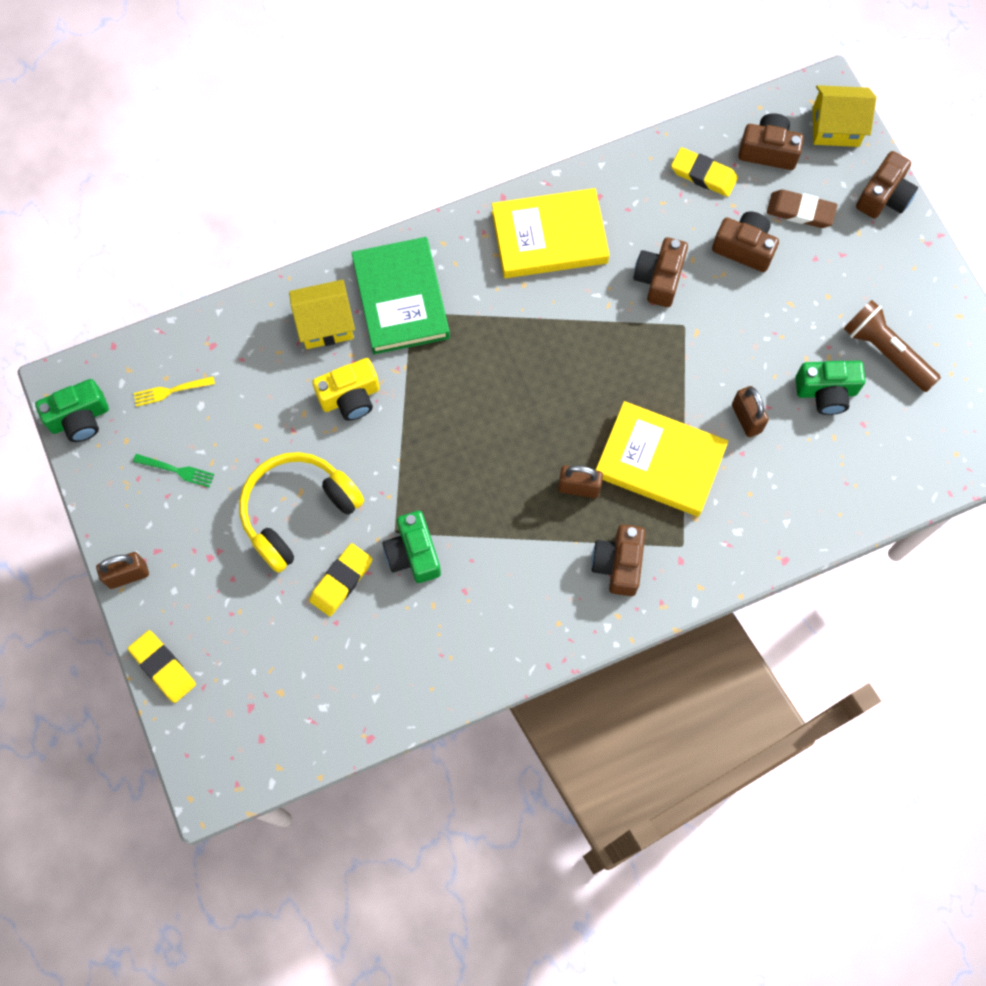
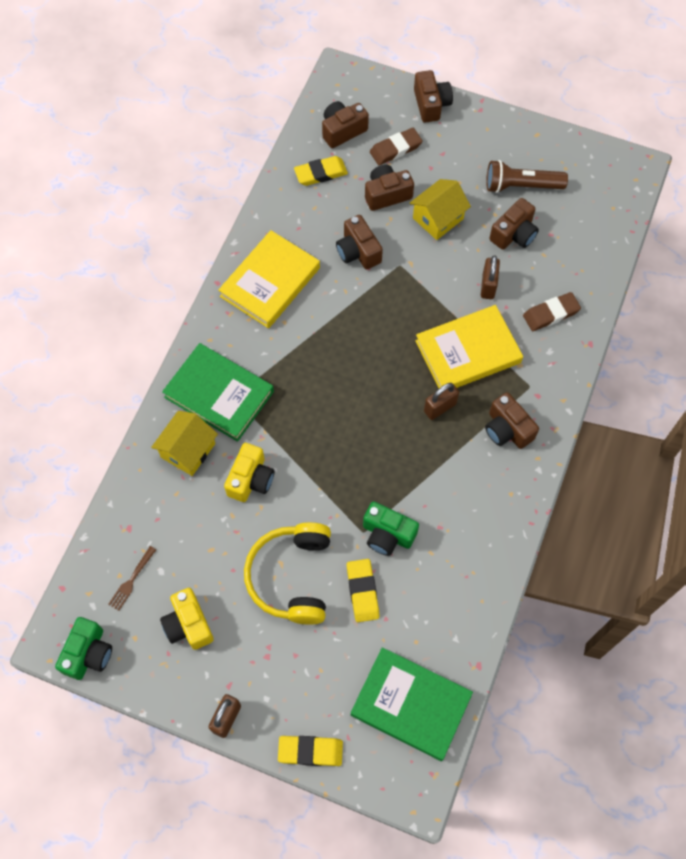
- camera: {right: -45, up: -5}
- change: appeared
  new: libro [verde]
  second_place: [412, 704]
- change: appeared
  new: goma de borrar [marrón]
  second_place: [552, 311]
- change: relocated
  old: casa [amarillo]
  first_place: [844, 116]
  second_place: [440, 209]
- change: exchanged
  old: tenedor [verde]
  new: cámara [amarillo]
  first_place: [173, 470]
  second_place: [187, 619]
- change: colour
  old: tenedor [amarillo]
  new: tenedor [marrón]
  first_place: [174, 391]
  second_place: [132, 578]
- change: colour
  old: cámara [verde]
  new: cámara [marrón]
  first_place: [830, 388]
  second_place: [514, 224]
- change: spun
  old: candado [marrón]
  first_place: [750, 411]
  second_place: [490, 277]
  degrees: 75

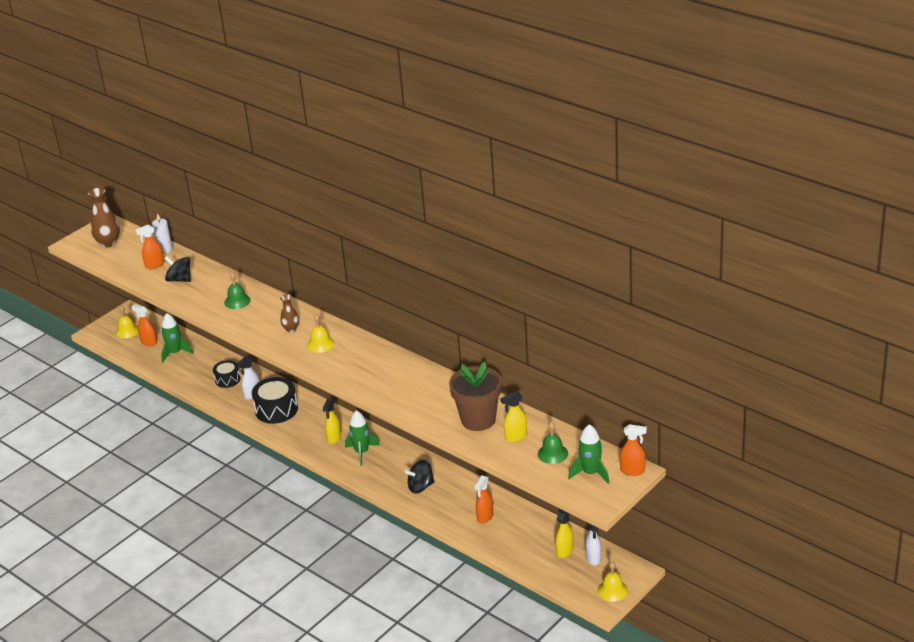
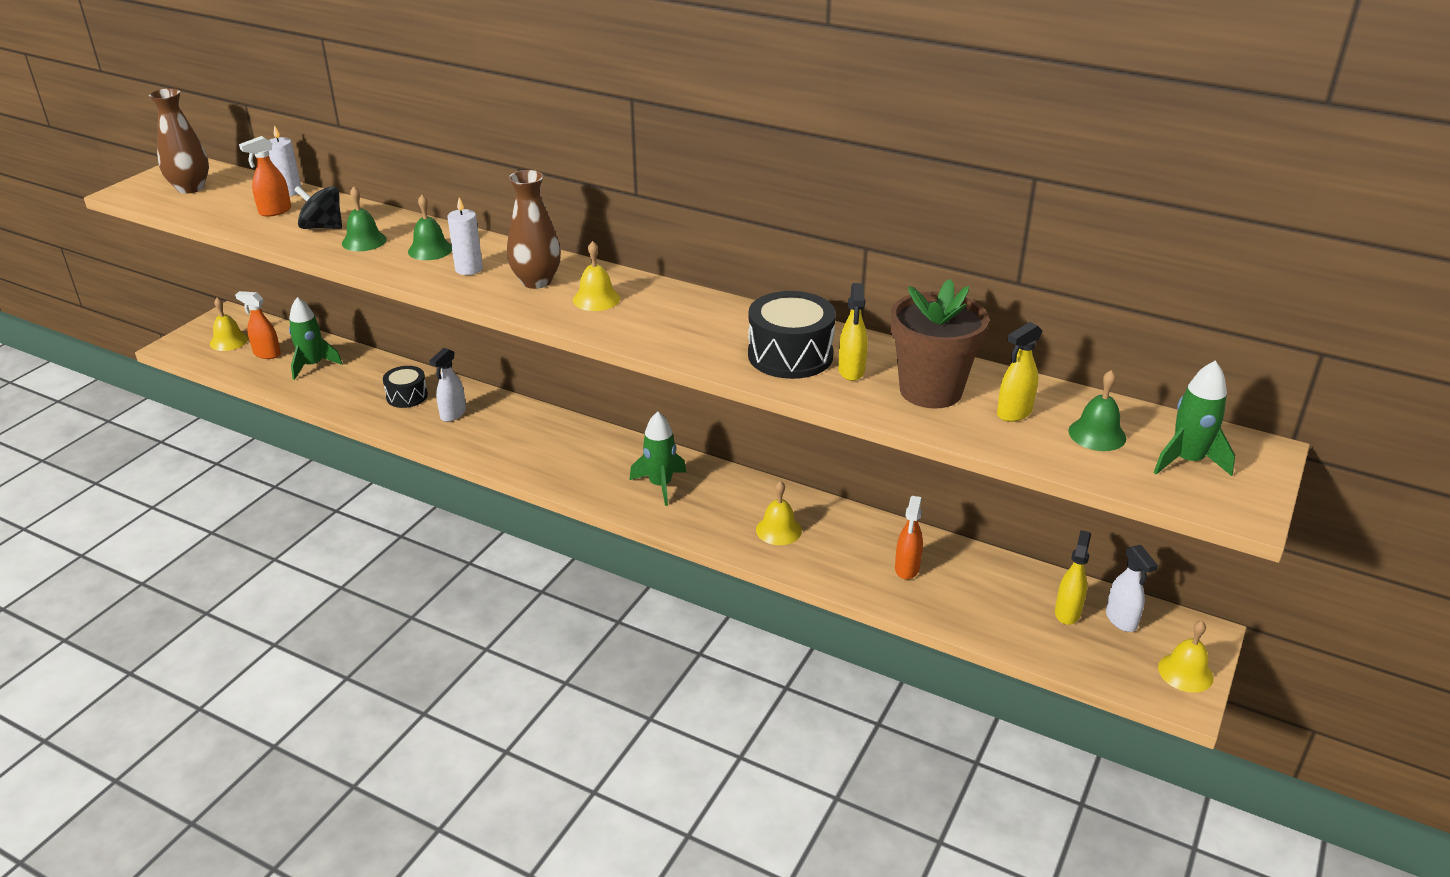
- camera: {right: -15, up: 0}
- change: missing
  old: pulverizador [naranja]
  first_place: [633, 450]
- change: appeared
  new: campana [verde]
  second_place: [364, 218]
- change: appeared
  new: vela [blanco]
  second_place: [465, 236]
- change: relocated
  old: tambor [negro]
  first_place: [275, 400]
  second_place: [792, 335]
- change: relocated
  old: pulverizador [amarillo]
  first_place: [332, 421]
  second_place: [853, 332]
- change: exchanged
  old: peonza [negro]
  new: campana [amarillo]
  first_place: [419, 477]
  second_place: [779, 513]
- change: size
  old: florero [marrón]
  first_place: [289, 313]
  second_place: [534, 229]
  factor: 1.68

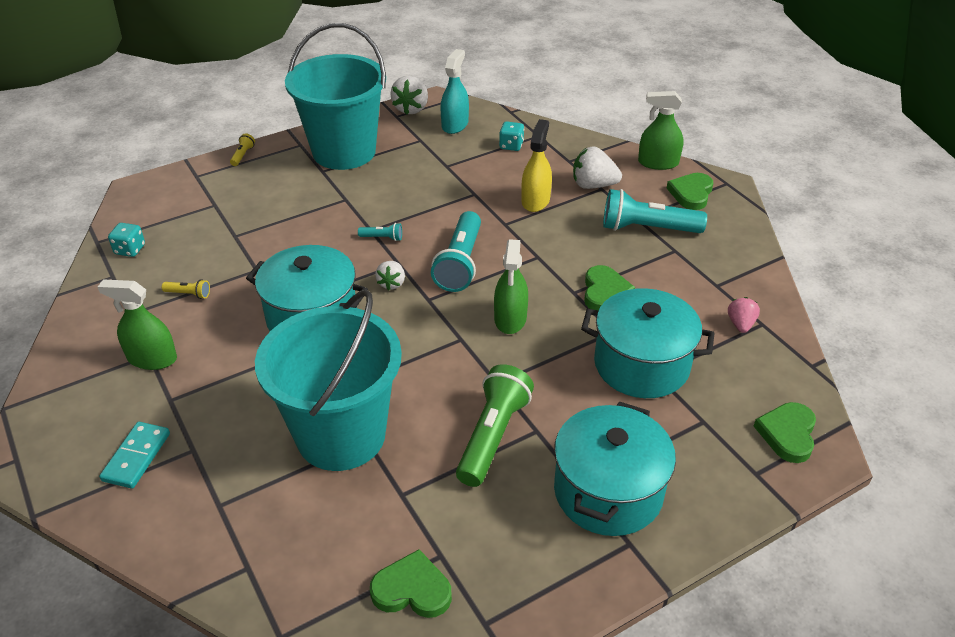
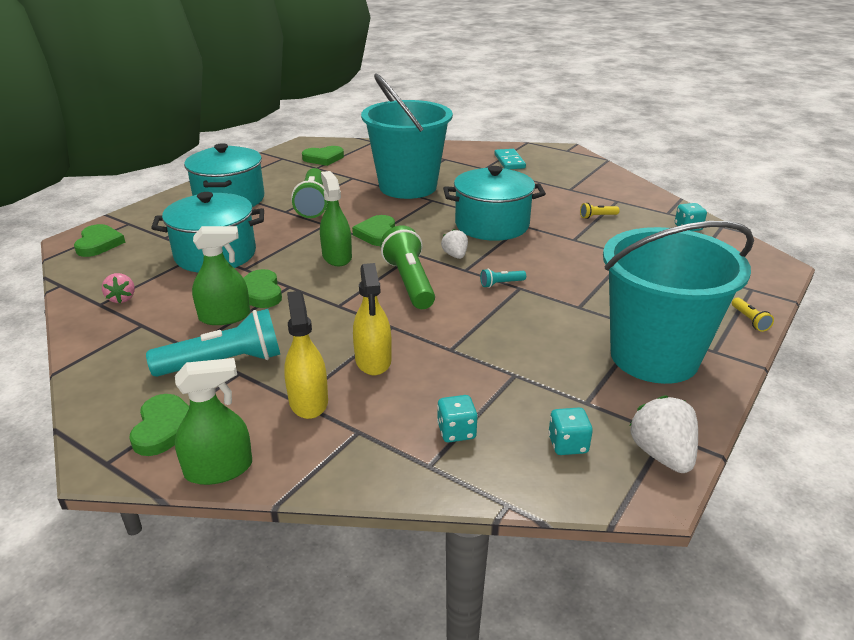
- camera: {right: 155, up: -10}
- change: appeared
  new: corazón [verde]
  second_place: [373, 230]
- change: relocated
  old: pulverizador [verde]
  first_place: [137, 324]
  second_place: [221, 275]
- change: exchanged
  old: pulverizador [turquesa]
  new: dado [turquesa]
  first_place: [454, 91]
  second_place: [570, 431]
- change: exchanged
  old: fresa [blanco]
  new: pulverizador [amarillo]
  first_place: [597, 168]
  second_place: [306, 355]
- change: colour
  old: lámpara de mano [turquesa]
  new: lámpara de mano [verde]
  first_place: [456, 251]
  second_place: [407, 267]

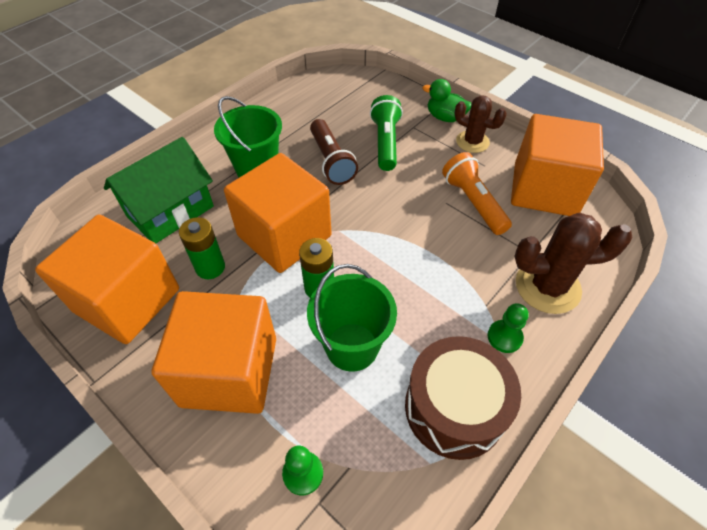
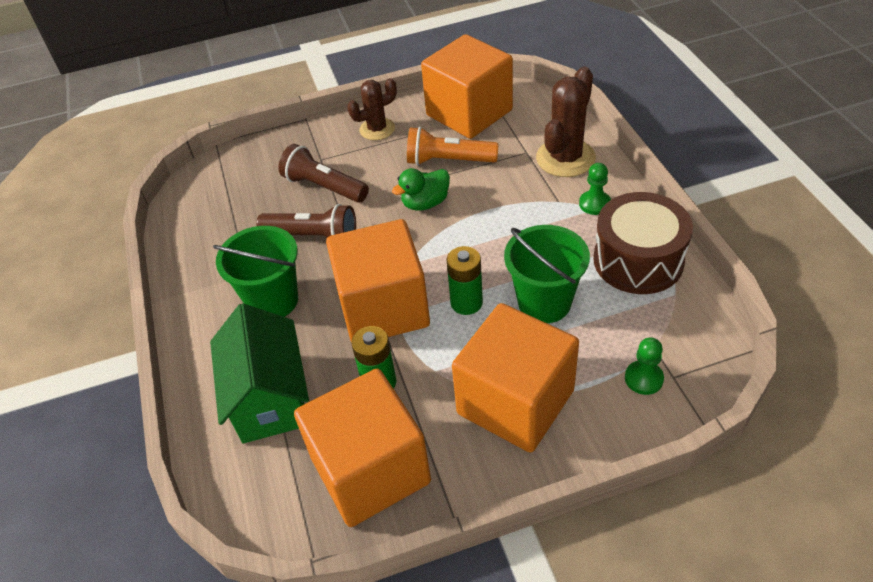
- camera: {right: -55, up: -5}
- change: relocated
  old: pato [verde]
  first_place: [446, 100]
  second_place: [421, 189]
- change: colour
  old: lámpara de mano [verde]
  new: lámpara de mano [marrón]
  first_place: [386, 133]
  second_place: [323, 173]

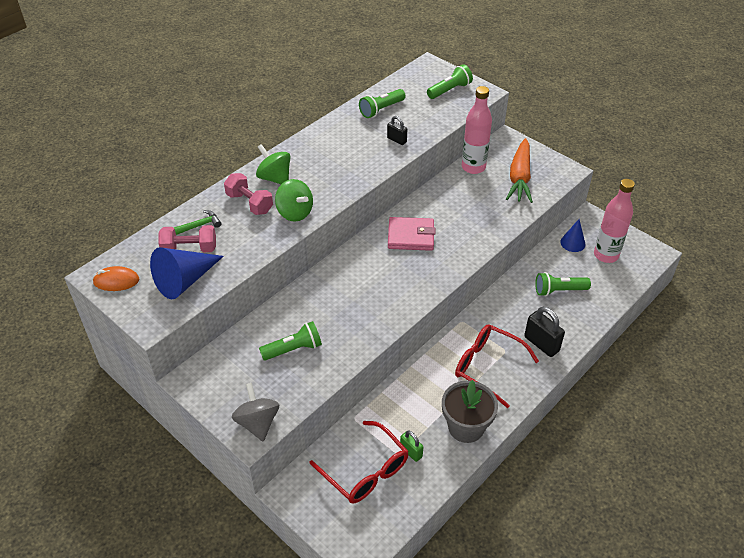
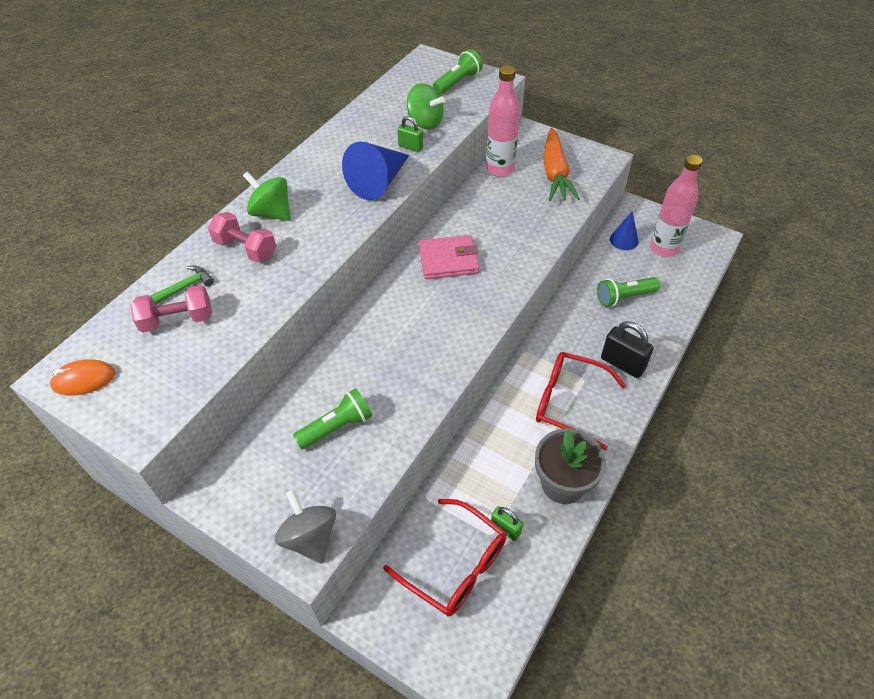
- camera: {right: -10, up: 5}
- change: missing
  old: lámpara de mano [verde]
  first_place: [382, 103]
- change: relocated
  old: cono [azul]
  first_place: [187, 273]
  second_place: [375, 170]
- change: relocated
  old: peonza [verde]
  first_place: [294, 200]
  second_place: [426, 106]
- change: colour
  old: candado [negro]
  new: candado [verde]
  first_place: [397, 130]
  second_place: [410, 134]

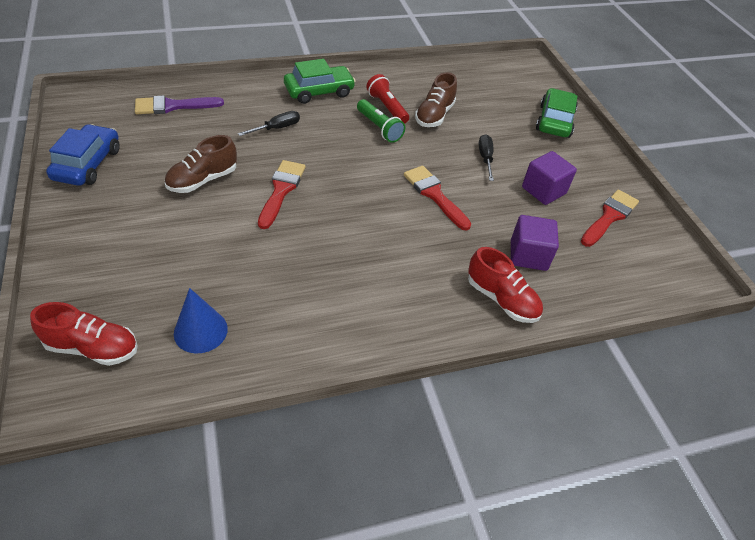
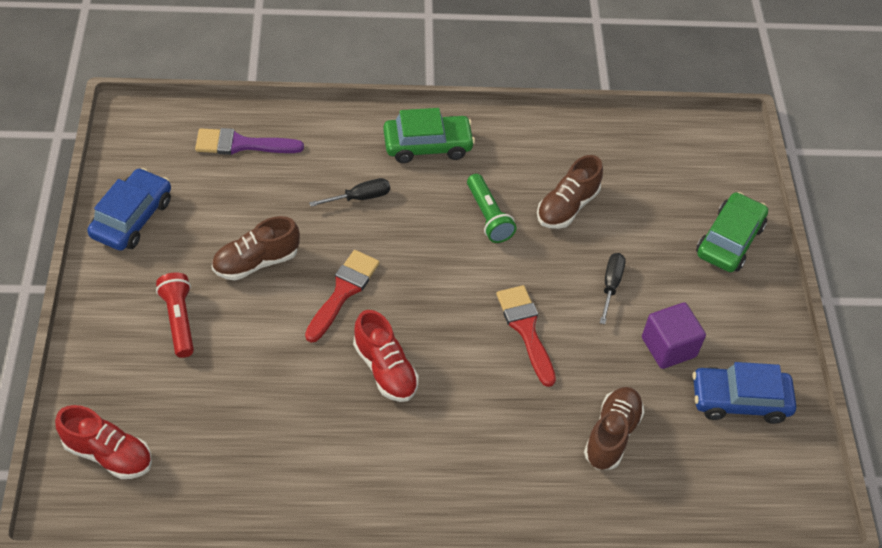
- camera: {right: 15, up: 5}
- change: missing
  old: cono [azul]
  first_place: [201, 321]
- change: relocated
  old: lámpara de mano [rojo]
  first_place: [387, 99]
  second_place: [175, 315]
- change: relocated
  old: zapato [rojo]
  first_place: [505, 285]
  second_place: [386, 356]
- change: exchanged
  old: cubo [morado]
  new: zapato [marrón]
  first_place: [535, 243]
  second_place: [614, 428]
- change: exchanged
  old: pincel [rojo]
  new: coche [azul]
  first_place: [610, 218]
  second_place: [744, 393]

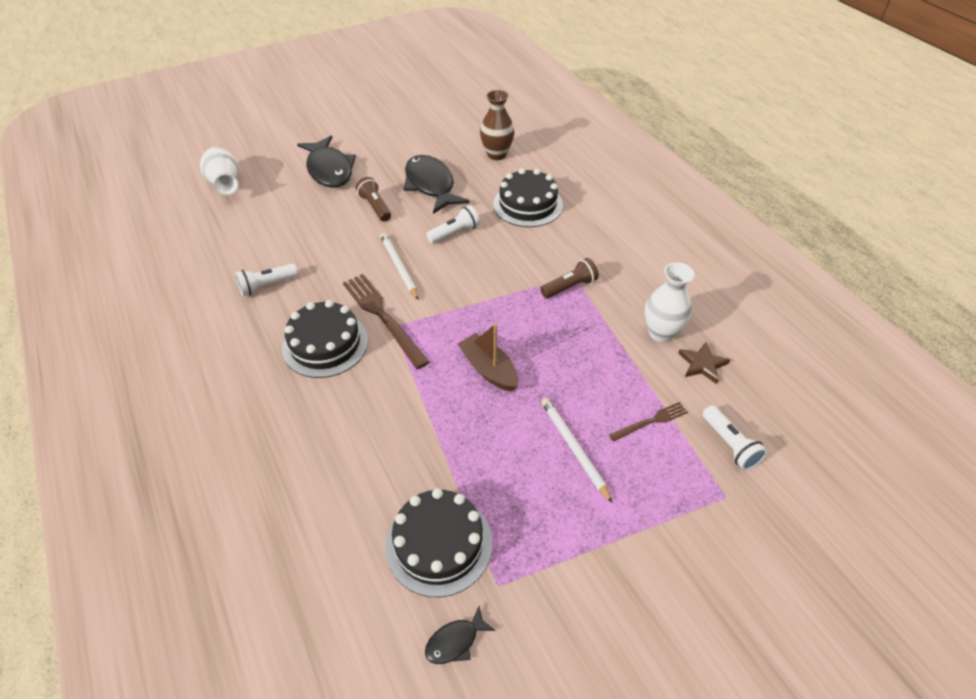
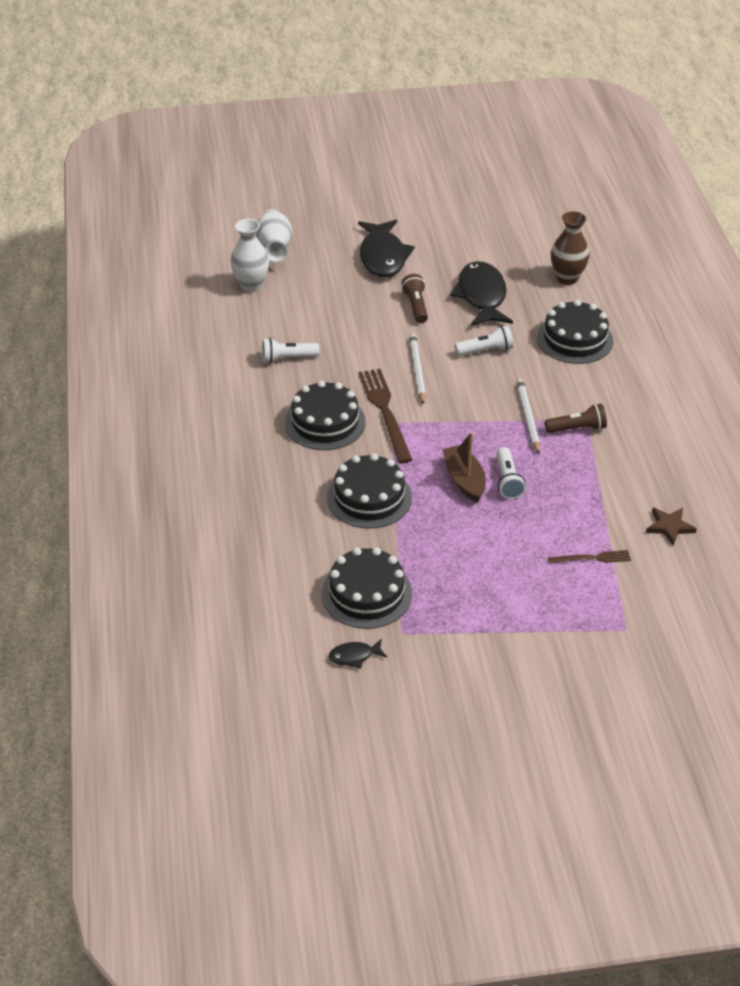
- camera: {right: 20, up: -5}
- change: appeared
  new: tarta [negro]
  second_place: [369, 491]
- change: relocated
  old: lápiz [blanco]
  first_place: [577, 450]
  second_place: [528, 416]
- change: relocated
  old: florero [blanco]
  first_place: [670, 302]
  second_place: [249, 255]
- change: relocated
  old: lámpara de mano [blanco]
  first_place: [735, 437]
  second_place: [511, 473]

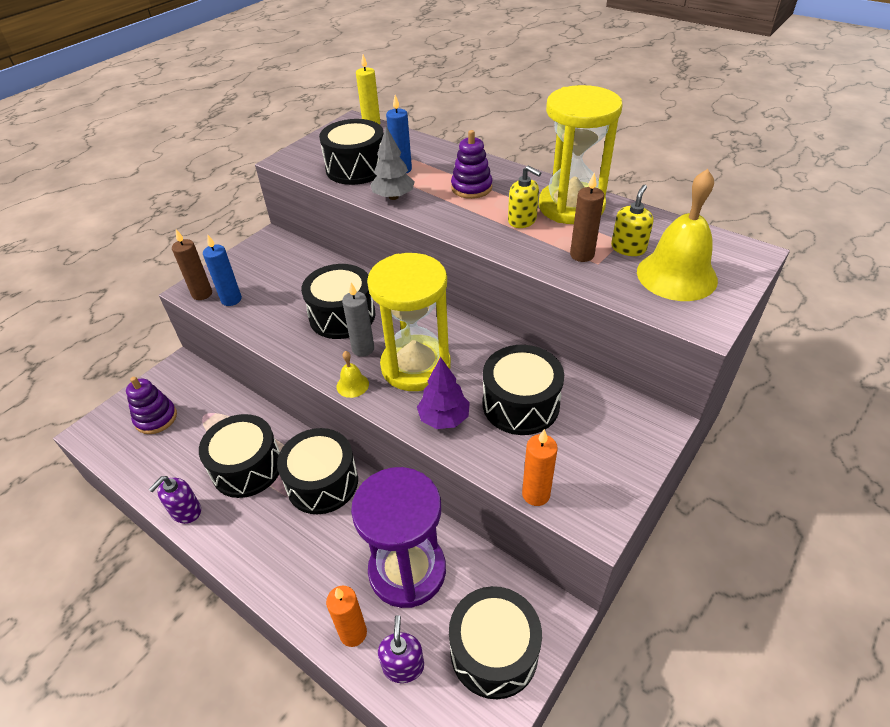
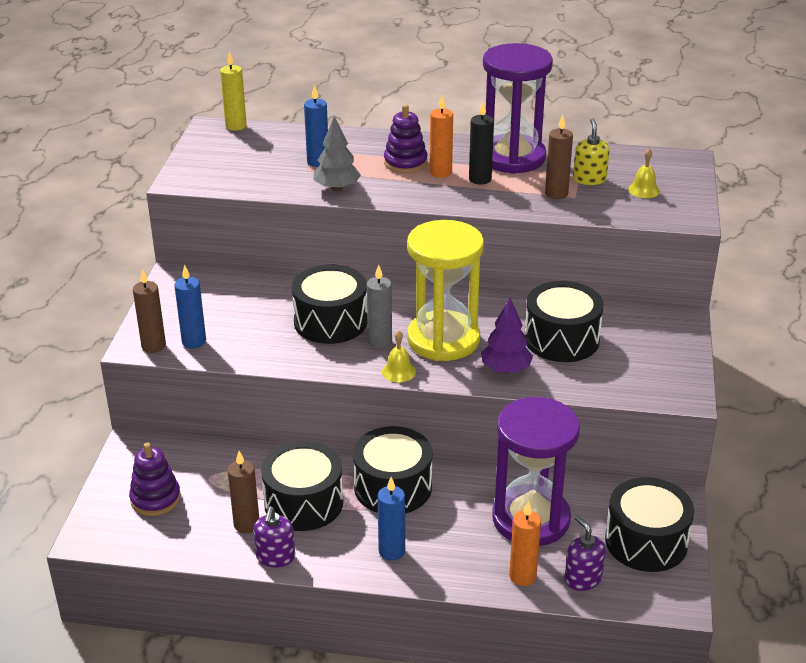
- camera: {right: -30, up: -10}
- change: missing
  old: tambor [negro]
  first_place: [351, 152]
- change: appeared
  new: vela [marrón]
  second_place: [243, 492]
- change: appeared
  new: vela [azul]
  second_place: [391, 518]
- change: relocated
  old: vela [naranja]
  first_place: [540, 467]
  second_place: [441, 136]
- change: exchanged
  old: dispensador de jabón [amarillo]
  new: vela [negro]
  first_place: [524, 197]
  second_place: [481, 143]
- change: colour
  old: reloj de arena [amarillo]
  new: reloj de arena [morado]
  first_place: [581, 154]
  second_place: [518, 108]
- change: size
  old: campana [amarillo]
  first_place: [677, 235]
  second_place: [644, 173]
  factor: 0.44

